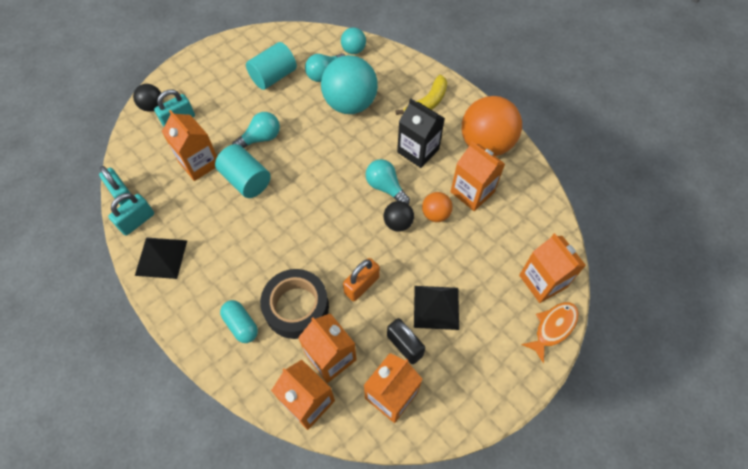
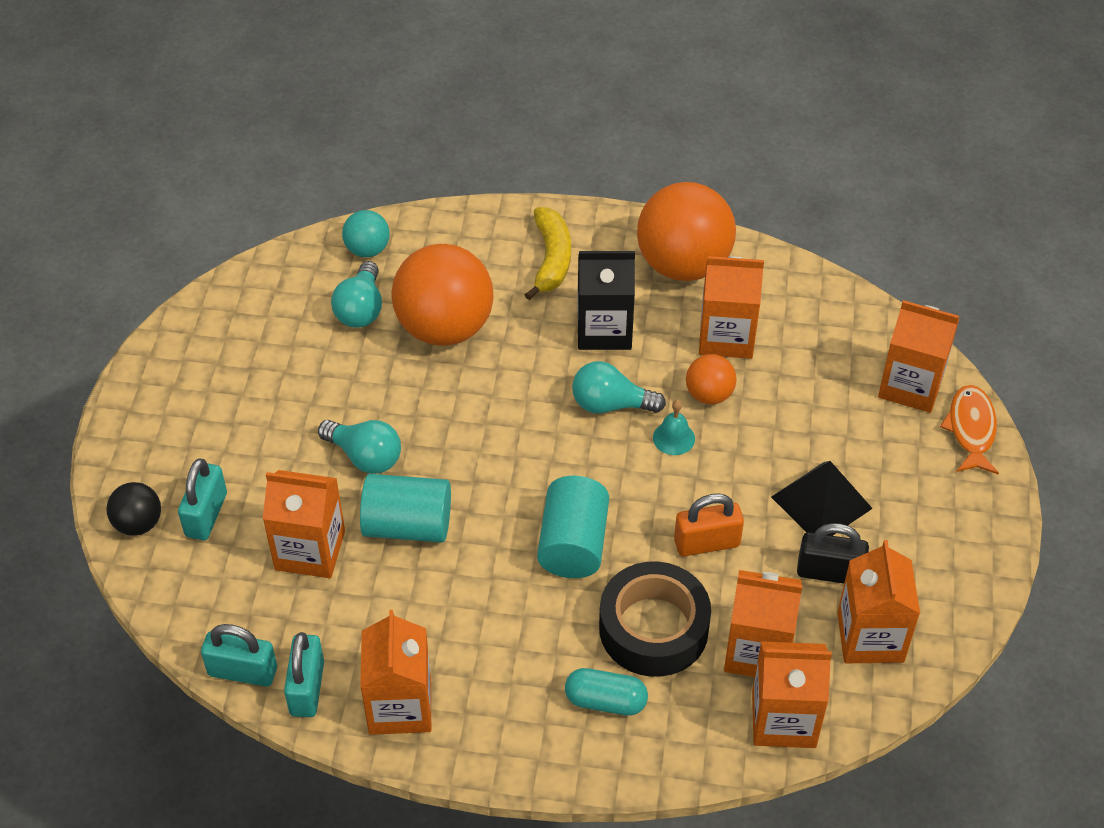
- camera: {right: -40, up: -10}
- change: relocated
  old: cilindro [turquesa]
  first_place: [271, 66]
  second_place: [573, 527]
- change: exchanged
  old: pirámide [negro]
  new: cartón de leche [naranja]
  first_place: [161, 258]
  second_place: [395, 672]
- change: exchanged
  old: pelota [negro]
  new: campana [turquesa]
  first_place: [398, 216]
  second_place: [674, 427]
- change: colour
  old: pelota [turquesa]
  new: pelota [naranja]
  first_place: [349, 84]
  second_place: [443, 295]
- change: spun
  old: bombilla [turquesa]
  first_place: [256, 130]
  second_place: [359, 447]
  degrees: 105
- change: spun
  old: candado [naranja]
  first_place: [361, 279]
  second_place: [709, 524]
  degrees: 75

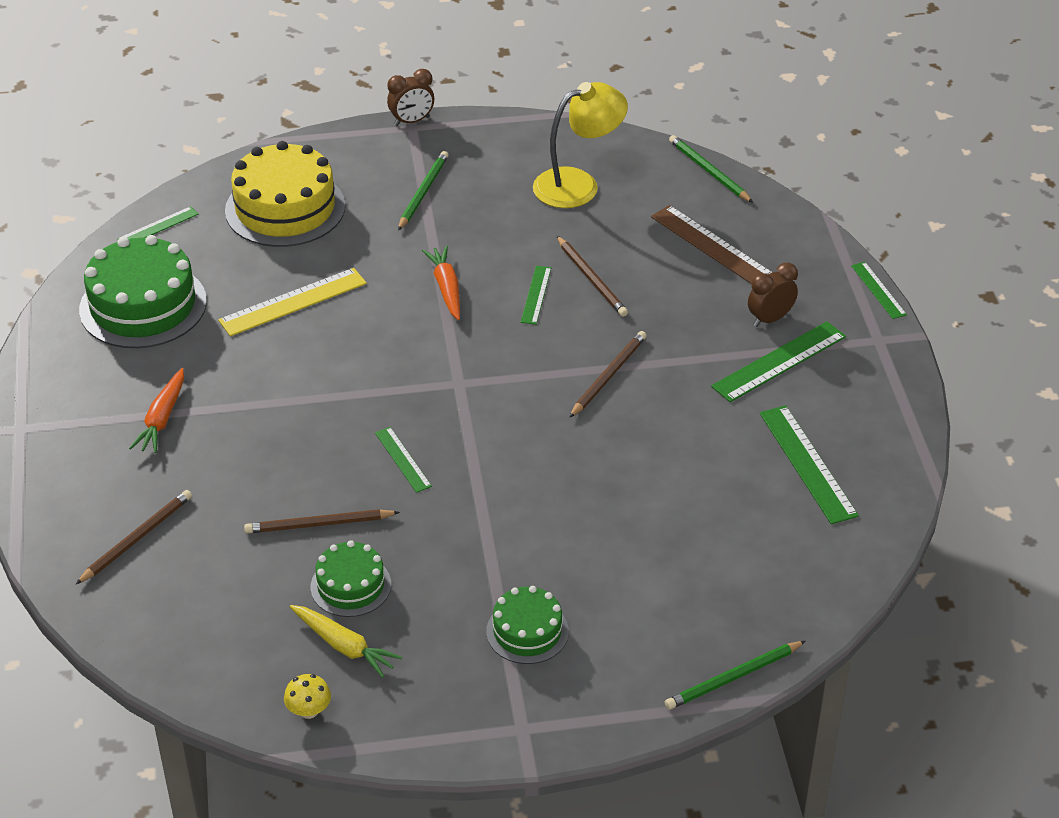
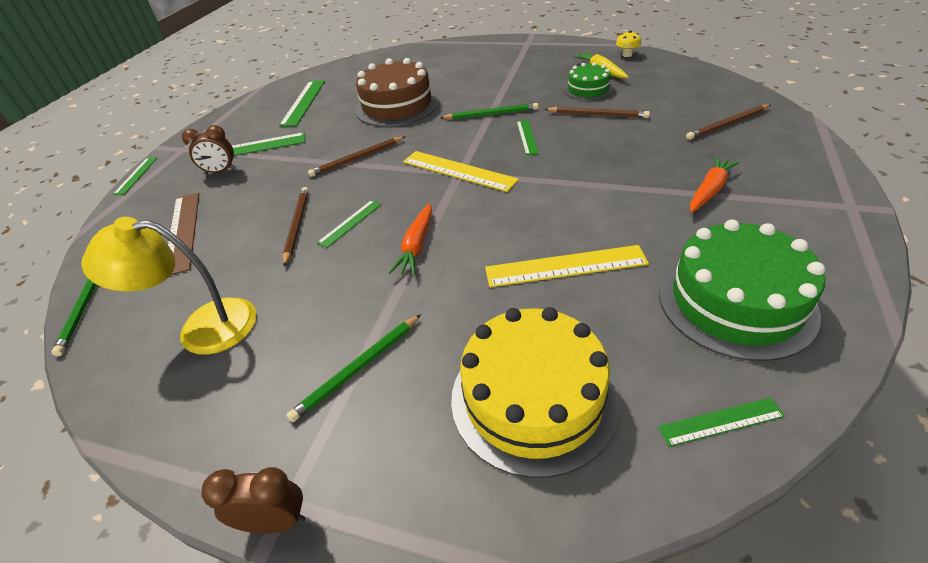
- camera: {right: -150, up: 0}
- change: missing
  old: tarta [verde]
  first_place: [527, 625]
- change: appeared
  new: tarta [marrón]
  second_place: [397, 92]
- change: appeared
  new: regla [amarillo]
  second_place: [461, 171]
- change: relocated
  old: lápiz [verde]
  first_place: [735, 675]
  second_place: [489, 111]

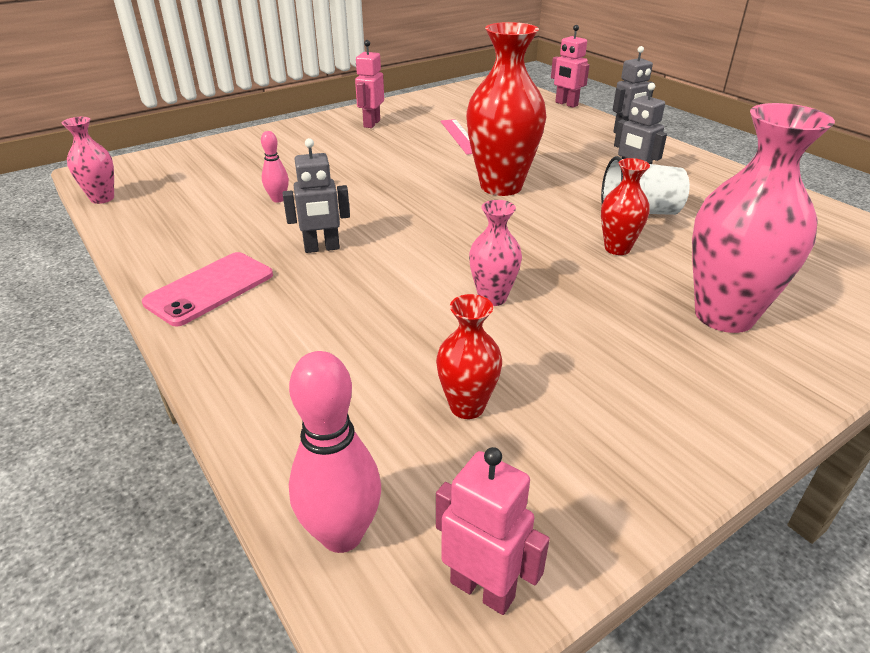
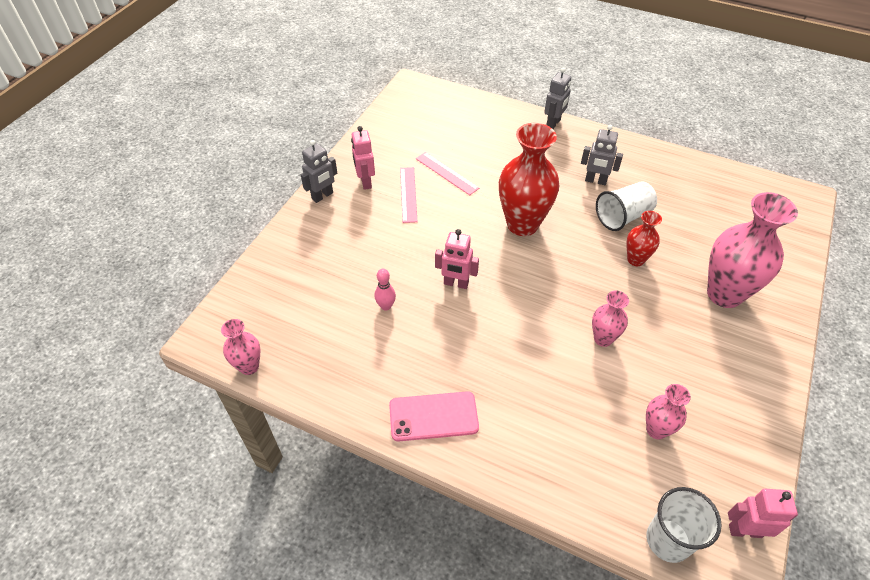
- camera: {right: -30, up: 15}
- change: appeared
  new: regla [rosa]
  second_place: [409, 195]
- change: relocated
  old: robot [gris]
  first_place: [316, 195]
  second_place: [319, 171]
- change: relocated
  old: robot [rosa]
  first_place: [570, 66]
  second_place: [457, 259]
- change: exchanged
  old: bolo [rosa]
  new: vaso [blanco]
  first_place: [335, 452]
  second_place: [684, 525]
- change: colour
  old: florero [rojo]
  new: florero [rosa]
  first_place: [469, 356]
  second_place: [668, 411]
- change: spun
  old: móvil [rosa]
  first_place: [207, 289]
  second_place: [434, 416]
  degrees: 75

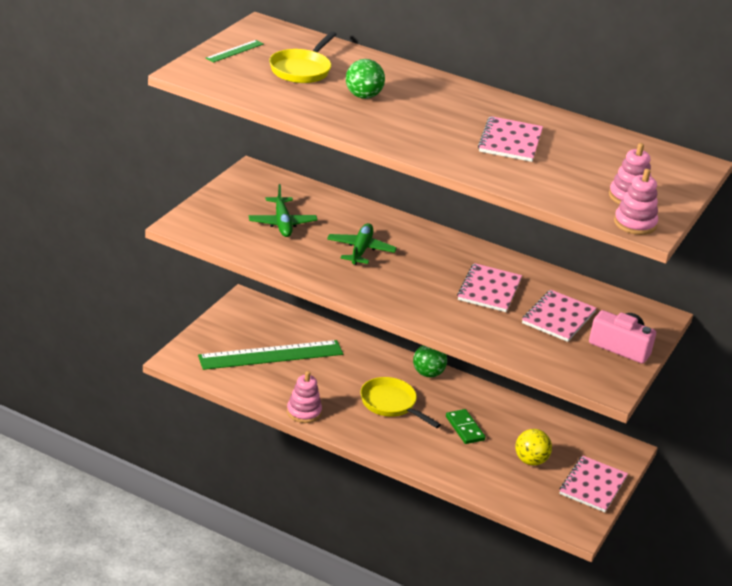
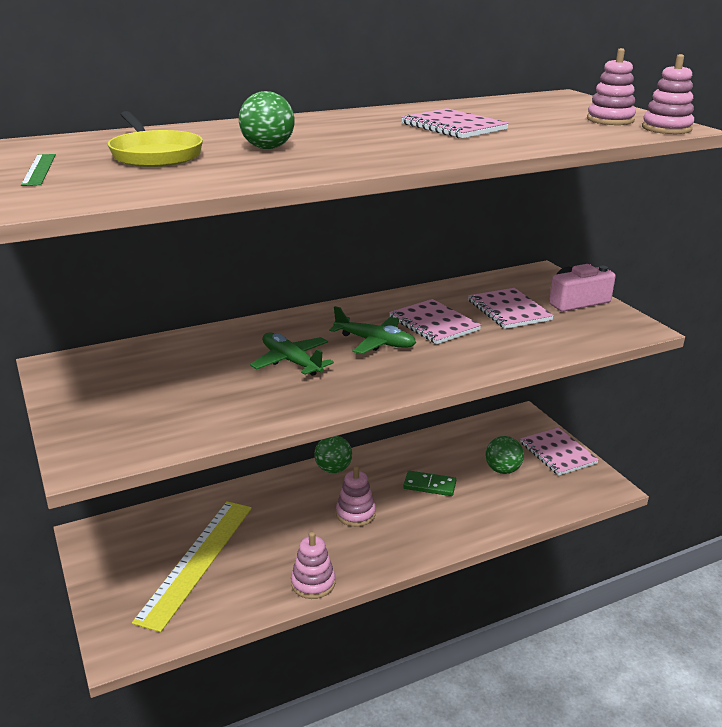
- camera: {right: -50, up: -5}
- change: relocated
  old: avión [verde]
  first_place: [283, 210]
  second_place: [372, 330]
- change: exchanged
  old: sartén [amarillo]
  new: juguete apilable [rosa]
  first_place: [400, 402]
  second_place: [356, 496]
- change: colour
  old: regla [verde]
  new: regla [amarillo]
  first_place: [270, 355]
  second_place: [192, 566]
- change: colour
  old: pelota [amarillo]
  new: pelota [verde]
  first_place: [533, 447]
  second_place: [505, 455]

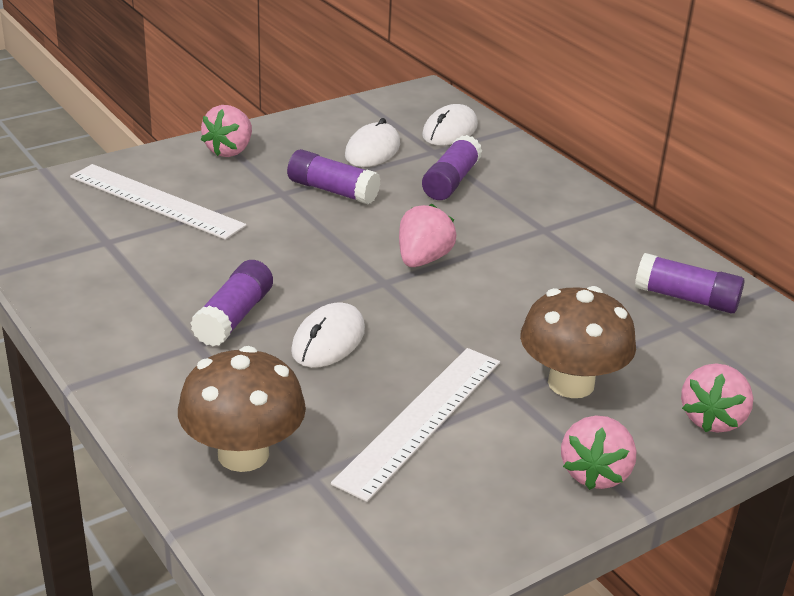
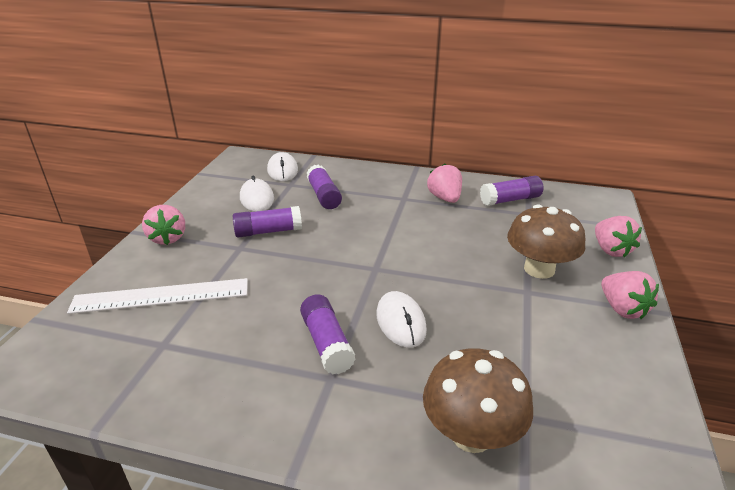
- camera: {right: -40, up: 0}
- change: missing
  old: regla [blanco]
  first_place: [415, 425]
- change: relocated
  old: fresa [rosa]
  first_place: [427, 235]
  second_place: [444, 183]

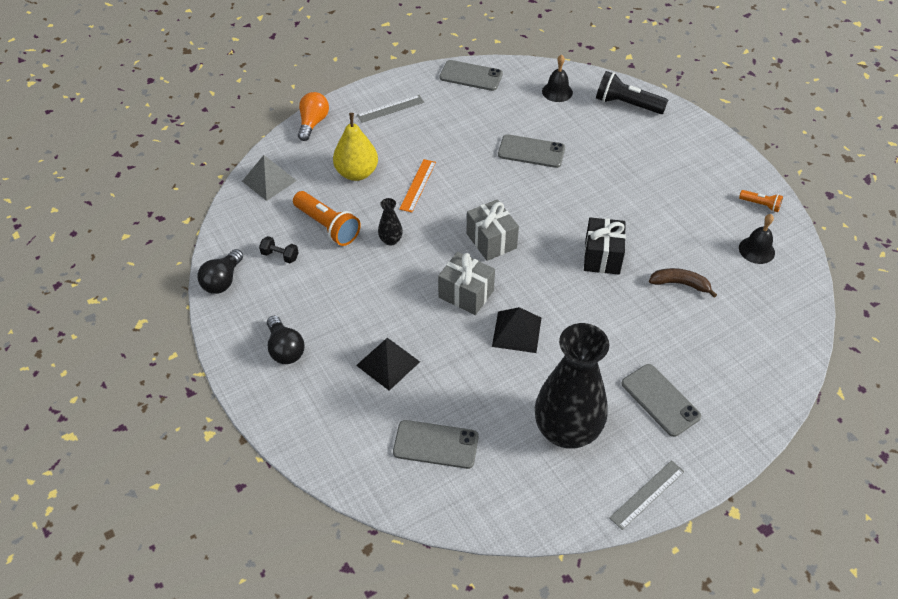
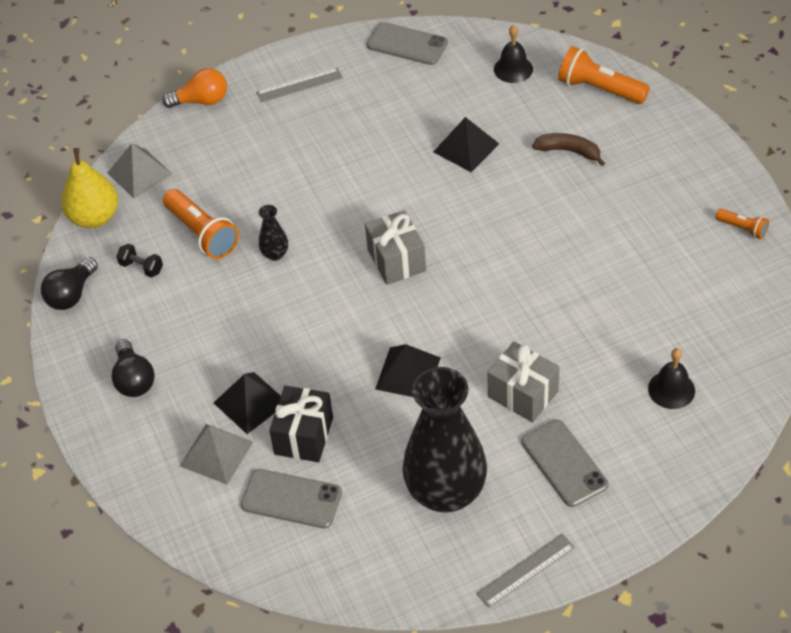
- camera: {right: 10, up: 0}
- change: missing
  old: regla [naranja]
  first_place: [417, 186]
- change: appeared
  new: pirámide [gris]
  second_place: [216, 454]
- change: relocated
  old: pera [amarillo]
  first_place: [355, 147]
  second_place: [89, 188]
- change: relocated
  old: regalo [gris]
  first_place: [466, 283]
  second_place: [523, 381]
- change: relocated
  old: regalo [negro]
  first_place: [605, 246]
  second_place: [301, 424]
- change: relocated
  old: plátano [marrón]
  first_place: [683, 283]
  second_place: [568, 149]
- change: relocated
  old: campana [negro]
  first_place: [757, 239]
  second_place: [671, 378]
- change: exchanged
  old: móvil [gris]
  new: pirámide [negro]
  first_place: [531, 151]
  second_place: [466, 144]
- change: colour
  old: lámpara de mano [negro]
  new: lámpara de mano [naranja]
  first_place: [632, 92]
  second_place: [604, 75]
- change: spun
  old: bombilla [naranja]
  first_place: [313, 116]
  second_place: [194, 88]
  degrees: 60

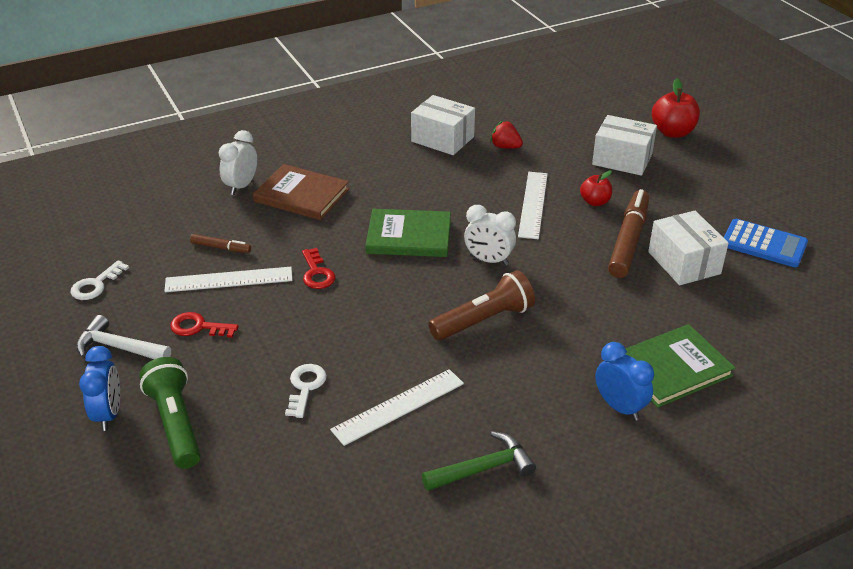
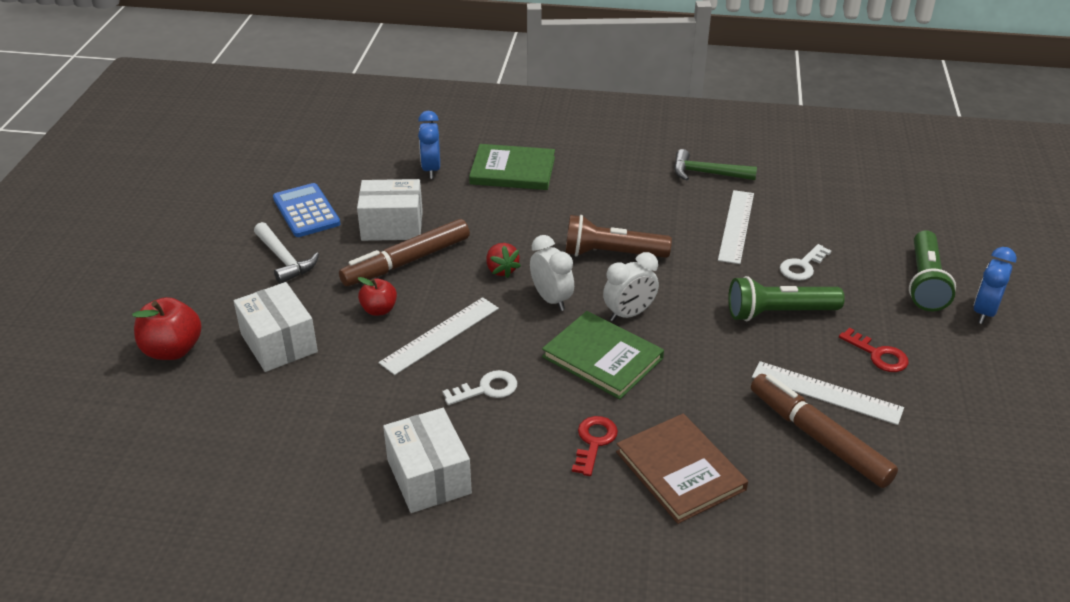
- camera: {right: -145, up: 0}
- change: appeared
  new: lámpara de mano [verde]
  second_place: [786, 298]
- change: relocated
  old: llave [blanco]
  first_place: [99, 280]
  second_place: [479, 387]
- change: relocated
  old: martillo [blanco]
  first_place: [123, 337]
  second_place: [286, 253]
- change: relocated
  old: despertador [blanco]
  first_place: [238, 162]
  second_place: [631, 287]
- change: relocated
  old: llave [rojo]
  first_place: [318, 268]
  second_place: [595, 446]
- change: relocated
  old: fresa [rojo]
  first_place: [506, 135]
  second_place: [504, 260]
- change: relocated
  old: despertador [azul]
  first_place: [624, 381]
  second_place: [429, 145]
- change: spun
  old: regla [blanco]
  first_place: [397, 407]
  second_place: [736, 227]
  degrees: -75
- change: spun
  old: caja [blanco]
  first_place: [688, 248]
  second_place: [390, 210]
  degrees: 75
- change: size
  old: rotulador [marrón]
  first_place: [220, 243]
  second_place: [824, 431]
  factor: 2.1

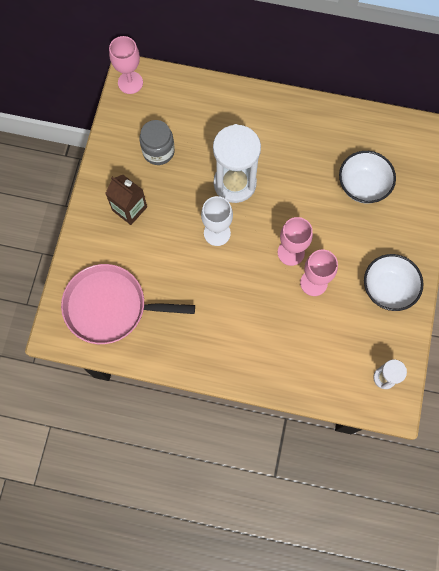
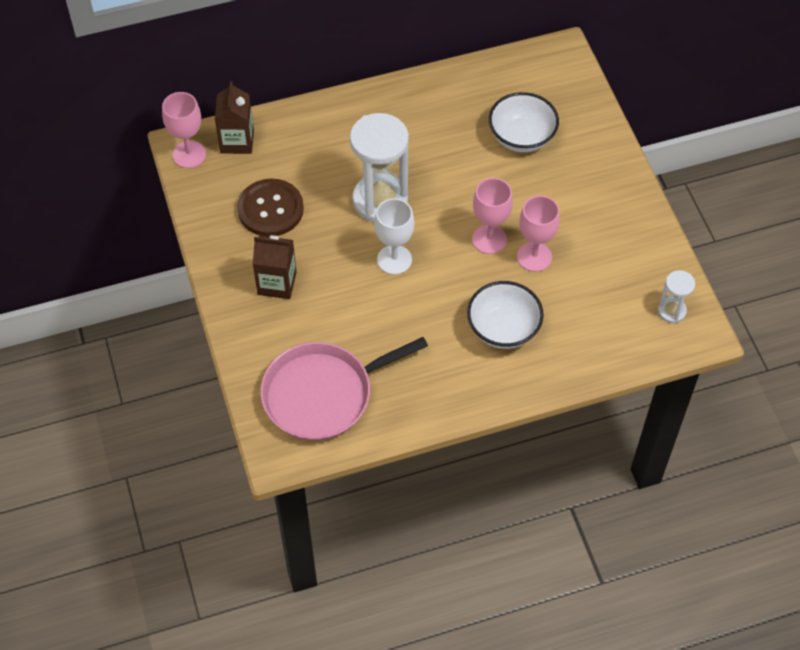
- camera: {right: -30, up: -15}
- change: appeared
  new: cartón de leche [marrón]
  second_place: [234, 117]
- change: relocated
  old: cuenco [blanco]
  first_place: [394, 282]
  second_place: [505, 315]
- change: exchanged
  old: tarro [gris]
  new: botón [marrón]
  first_place: [157, 142]
  second_place: [270, 208]

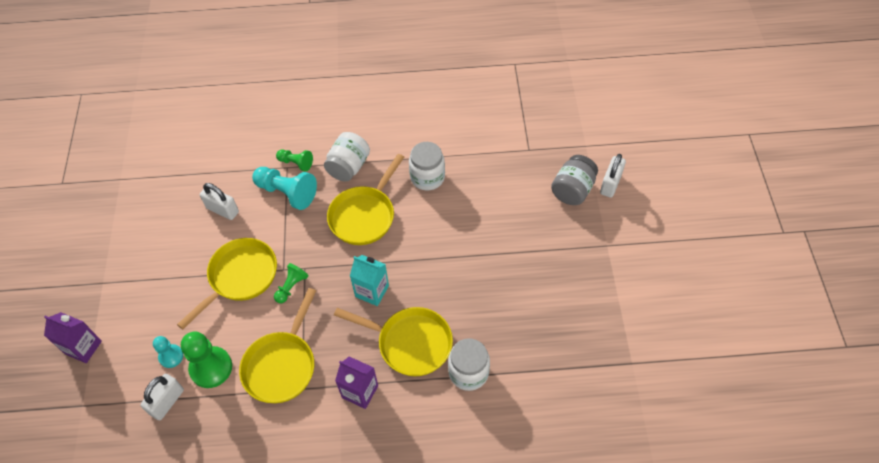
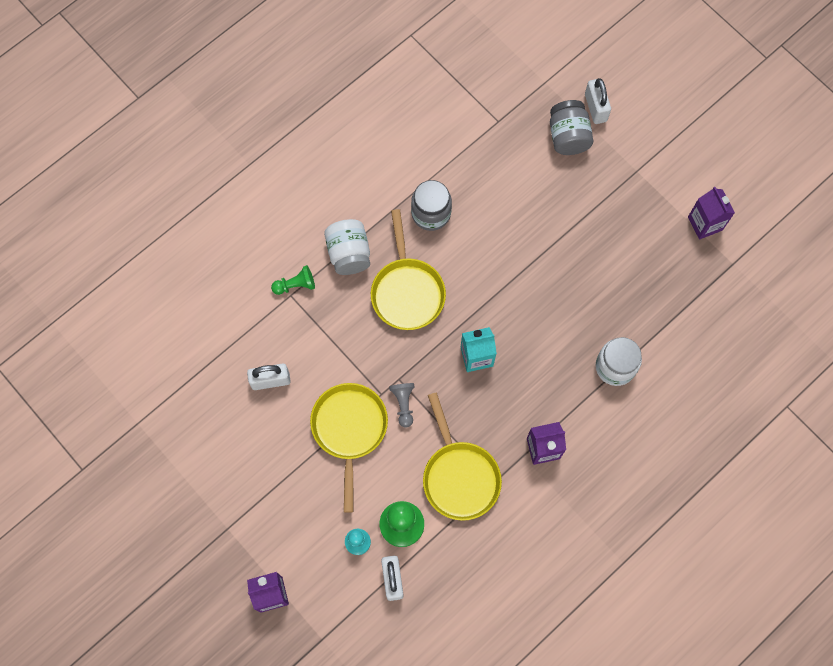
- camera: {right: -40, up: 15}
- change: missing
  old: peón [turquesa]
  first_place: [284, 188]
- change: missing
  old: sartén [amarillo]
  first_place: [393, 341]
- change: appeared
  new: cartón de leche [morado]
  second_place: [711, 213]
- change: colour
  old: peón [verde]
  new: peón [gris]
  first_place: [291, 283]
  second_place: [401, 405]
- change: colour
  old: tarro [blanco]
  new: tarro [gris]
  first_place: [427, 166]
  second_place: [431, 205]

